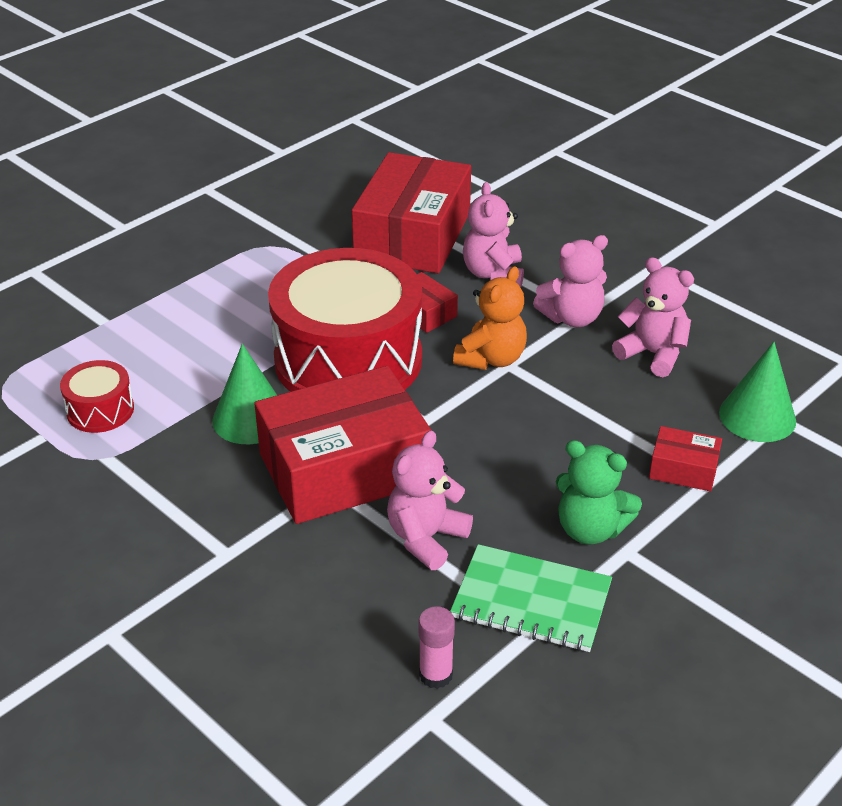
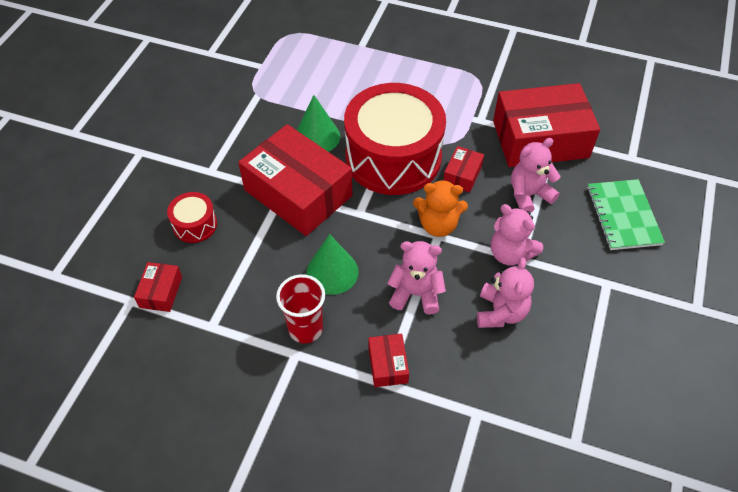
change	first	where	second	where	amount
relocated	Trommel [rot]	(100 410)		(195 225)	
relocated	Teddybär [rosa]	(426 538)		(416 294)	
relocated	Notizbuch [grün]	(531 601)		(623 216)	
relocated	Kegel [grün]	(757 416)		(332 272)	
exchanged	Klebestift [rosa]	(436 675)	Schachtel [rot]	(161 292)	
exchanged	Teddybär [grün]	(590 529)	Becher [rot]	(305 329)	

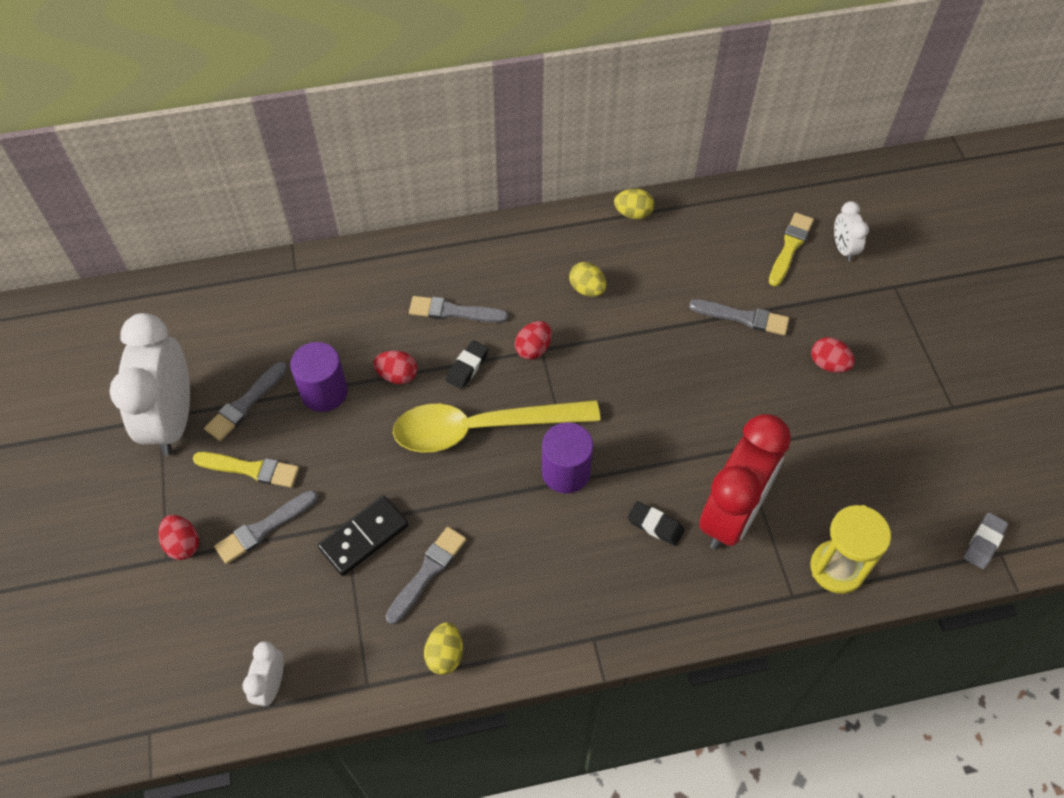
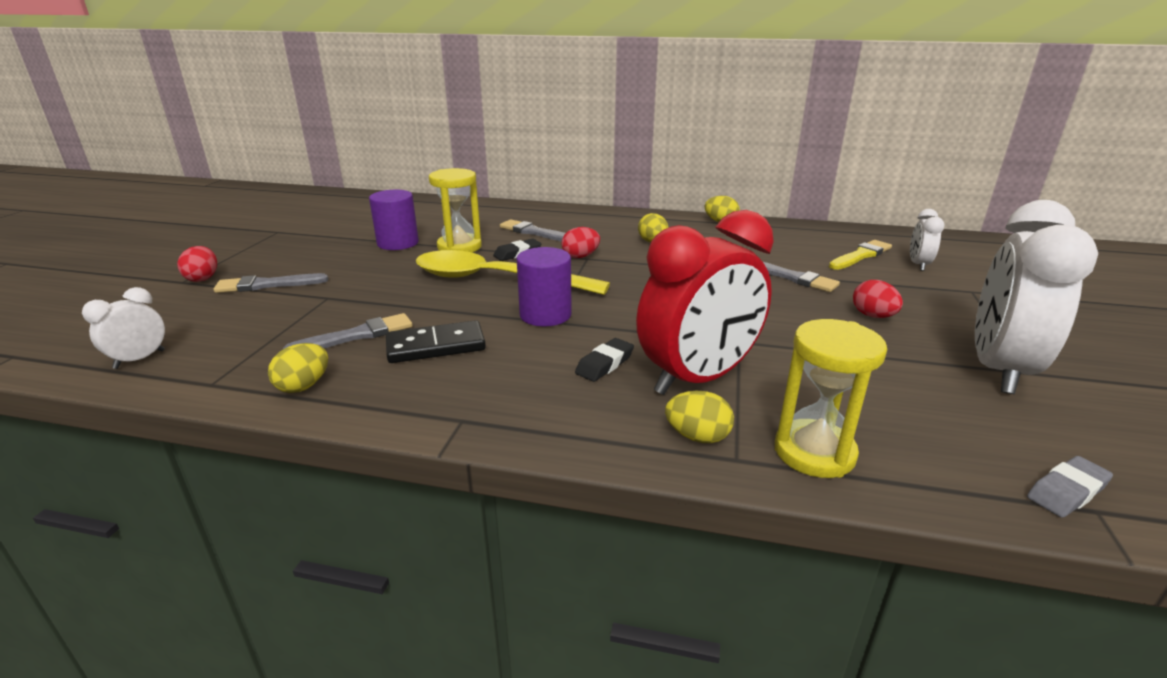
change	first	where	second	where	amount
missing	Pinsel [gelb]	(251 469)			
missing	Pinsel [grau]	(245 404)			
appeared			Ei [gelb]	(697 437)	
relocated	Wecker [weiß]	(173 420)		(998 369)	
relocated	Dominostein [schwarz]	(364 537)		(436 346)	
exchanged	Ei [rot]	(397 375)	Sanduhr [gelb]	(459 247)	
spun	Radiergummi [schwarz]	(655 525)		(604 364)	75 degrees clockwise

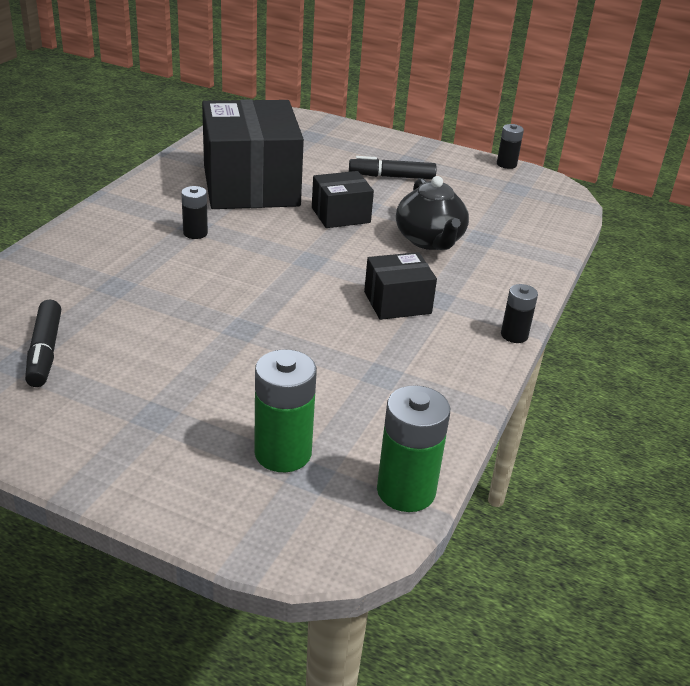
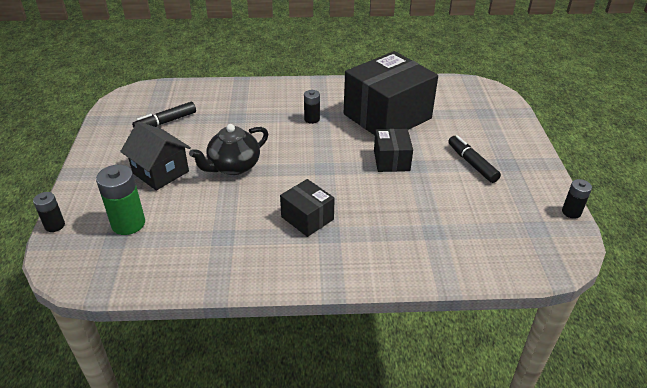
change	first	where	second	where	amount
missing	Batterie [grün]	(406 491)			
appeared			Haus [schwarz]	(160 172)	
relocated	Teekanne [schwarz]	(429 240)		(233 166)	
relocated	Batterie [schwarz]	(514 335)		(54 225)	
spun	Schachtel [schwarz]	(340 215)		(391 160)	45 degrees clockwise

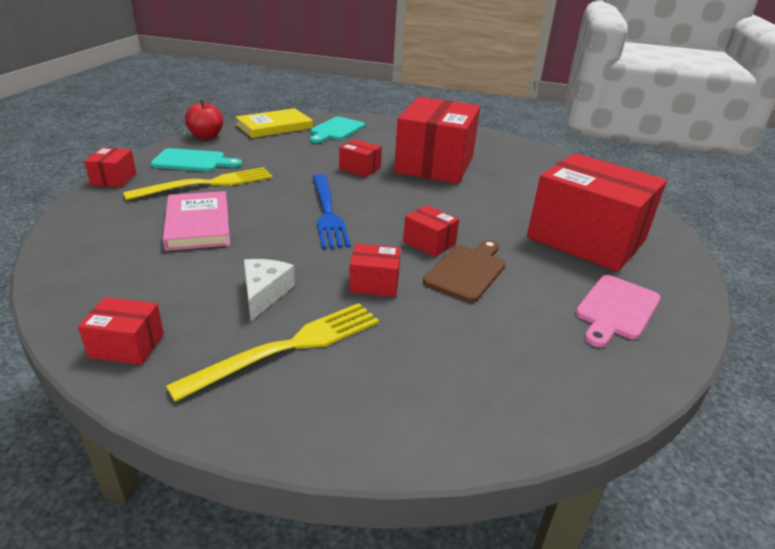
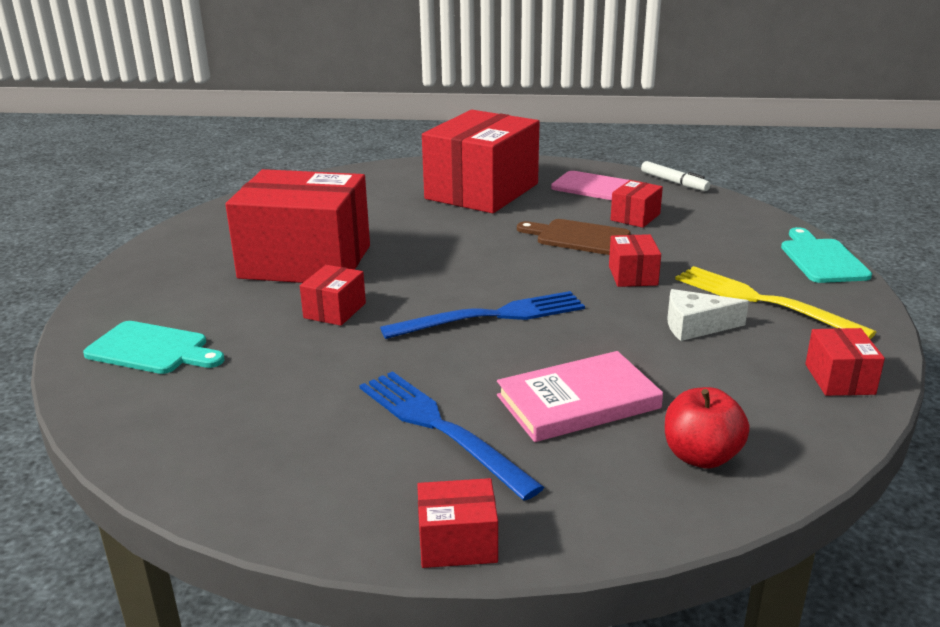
change	first	where	second	where	amount
missing	Buch [gelb]	(274 126)			
appeared			Filzstift [weiß]	(674 182)	
relocated	Schneidebrett [türkis]	(193 161)		(821 259)	
relocated	Apfel [rot]	(206 136)		(701 456)	
relocated	Schachtel [rot]	(429 243)		(635 217)	
colour	Gabel [gelb]	(207 184)	Gabel [blau]	(440 428)	

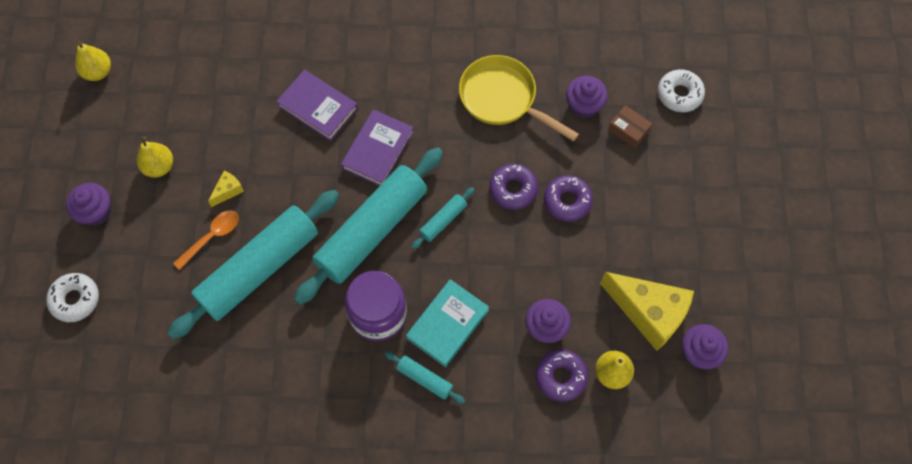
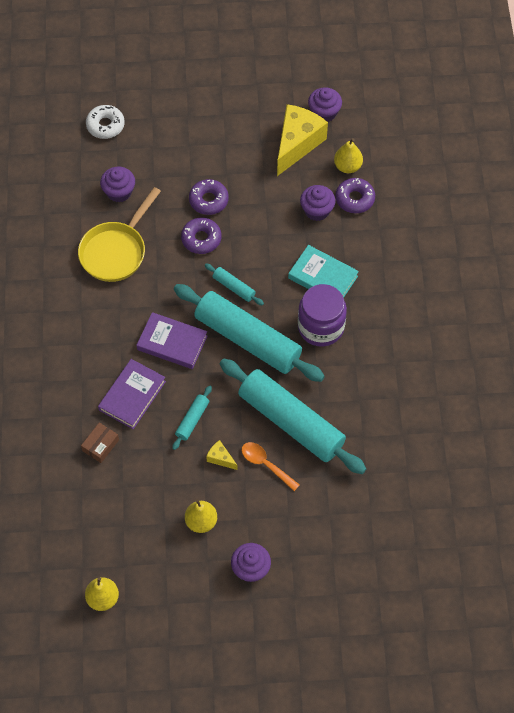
change	first	where	second	where	amount
missing	Donut [weiß]	(75 299)			
relocated	Nudelholz [türkis]	(424 379)		(192 420)	
relocated	Schachtel [braun]	(628 130)		(101 445)	

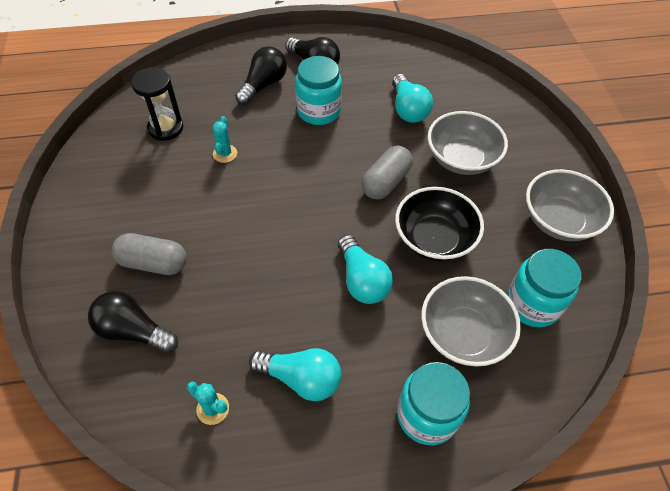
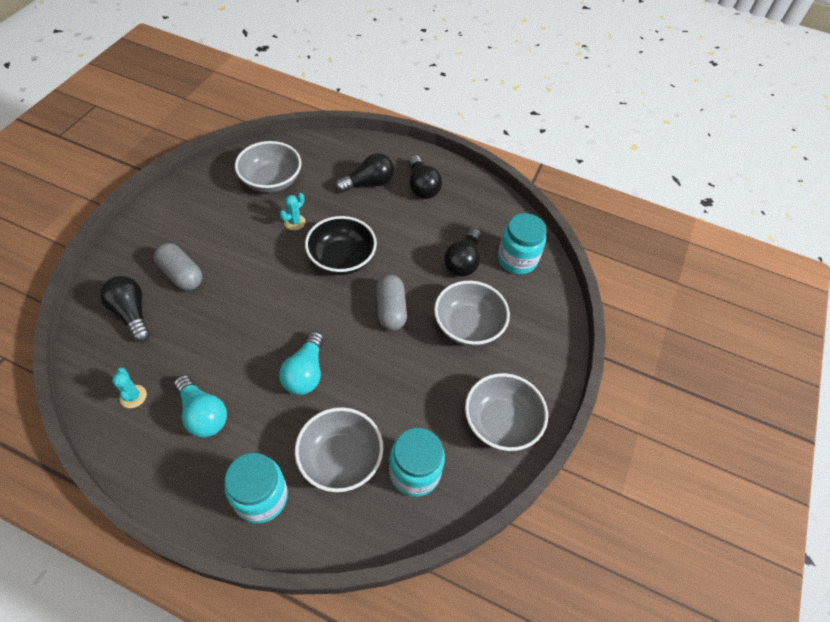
change	first	where	second	where	amount
relocated	Einmachglas [türkis]	(318 111)		(517 259)	
relocated	Schüssel [schwarz]	(434 239)		(342 259)	
exchanged	Sanduhr [schwarz]	(165 128)	Schüssel [grau]	(271 181)	
colour	Glühbirne [türkis]	(408 109)	Glühbirne [schwarz]	(463 261)	
spun	Kapsel [grau]	(386 182)		(391 310)	75 degrees counterclockwise

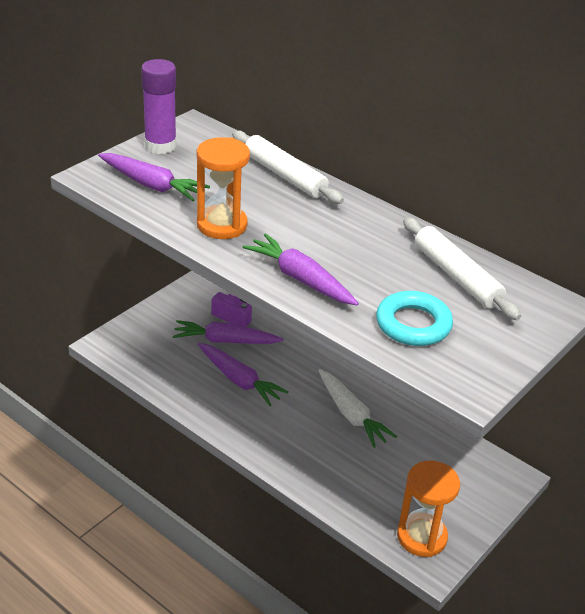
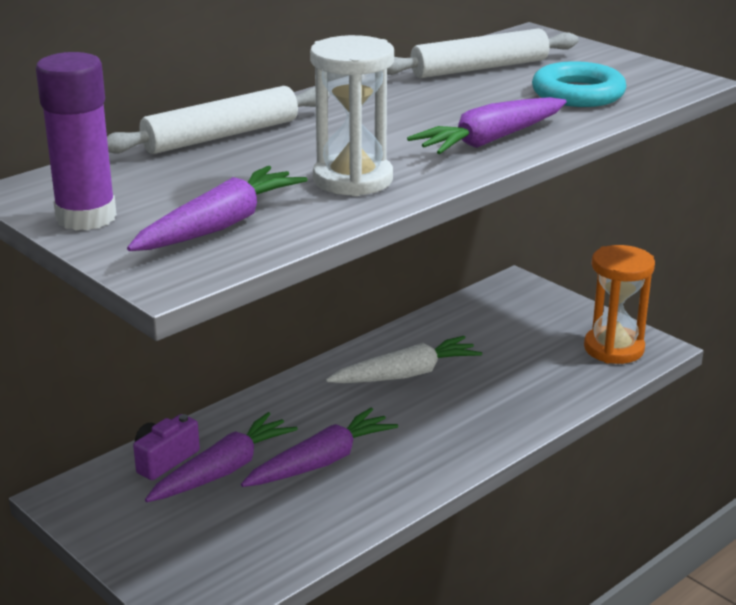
change	first	where	second	where	amount
colour	Sanduhr [orange]	(222 225)	Sanduhr [weiß]	(353 180)	
spun	Karotte [lila]	(225 341)		(223 470)	150 degrees counterclockwise

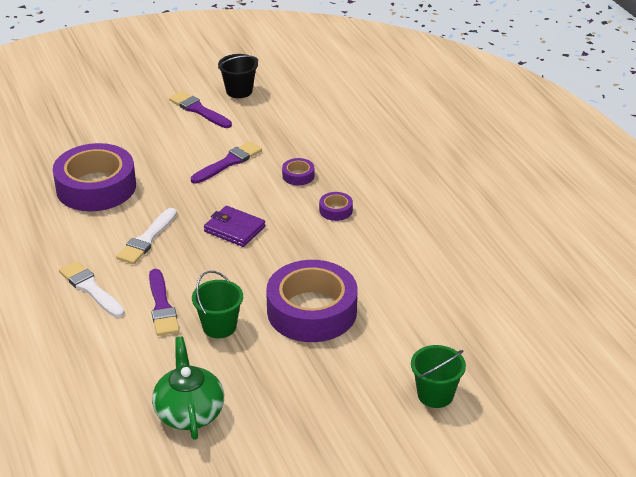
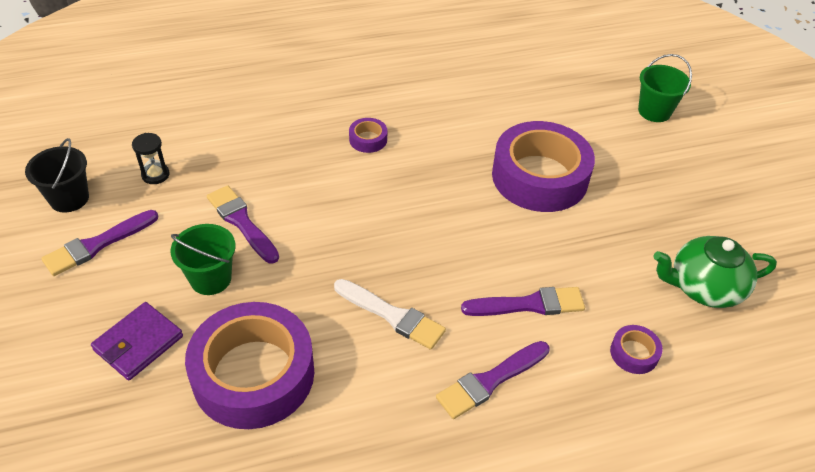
change	first	where	second	where	amount
appeared			Sanduhr [schwarz]	(155 175)	
relocated	Eimer [grün]	(219 326)		(210 279)	
relocated	Geldbörse [lila]	(234 229)		(138 343)	
relocated	Klebeband [lila]	(298 176)		(634 353)	
colour	Pinsel [weiß]	(90 289)	Pinsel [lila]	(490 381)	

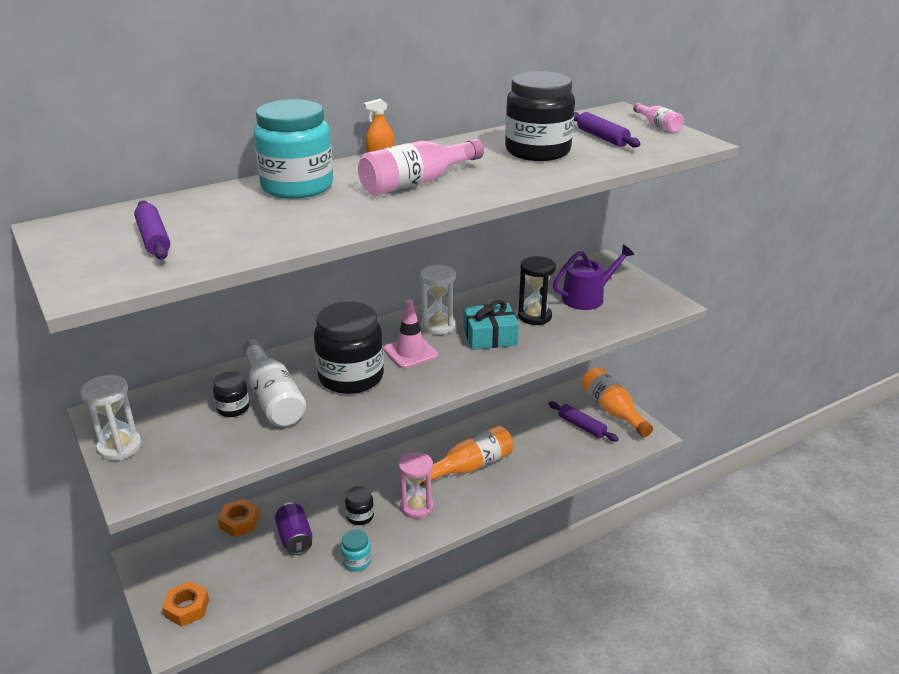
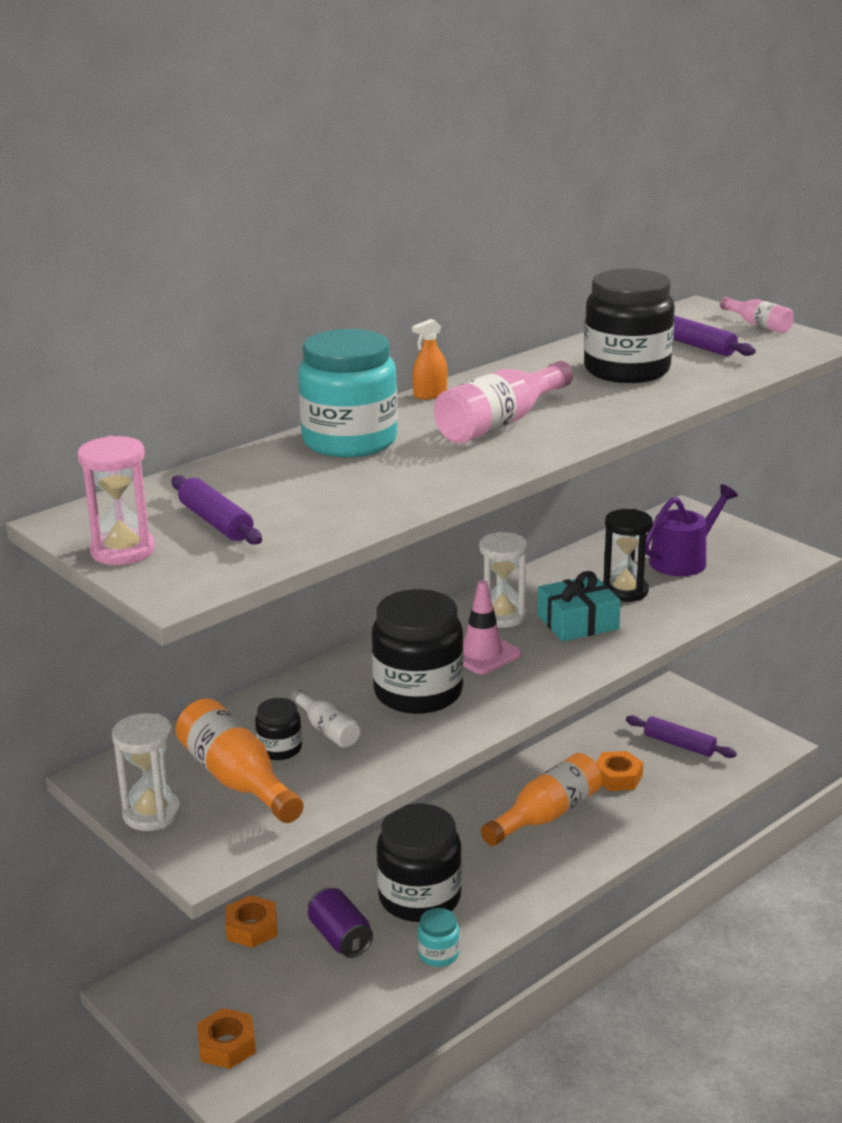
change	first	where	second	where	amount
appeared			Sechskantmutter [orange]	(617 777)	
relocated	Sanduhr [rosa]	(417 507)		(122 551)	
relocated	Flasche [orange]	(612 410)		(237 779)	
size	Flasche [weiß]	(273 398)		(327 730)	x0.55
size	Einmachglas [schwarz]	(360 516)		(419 897)	x2.12

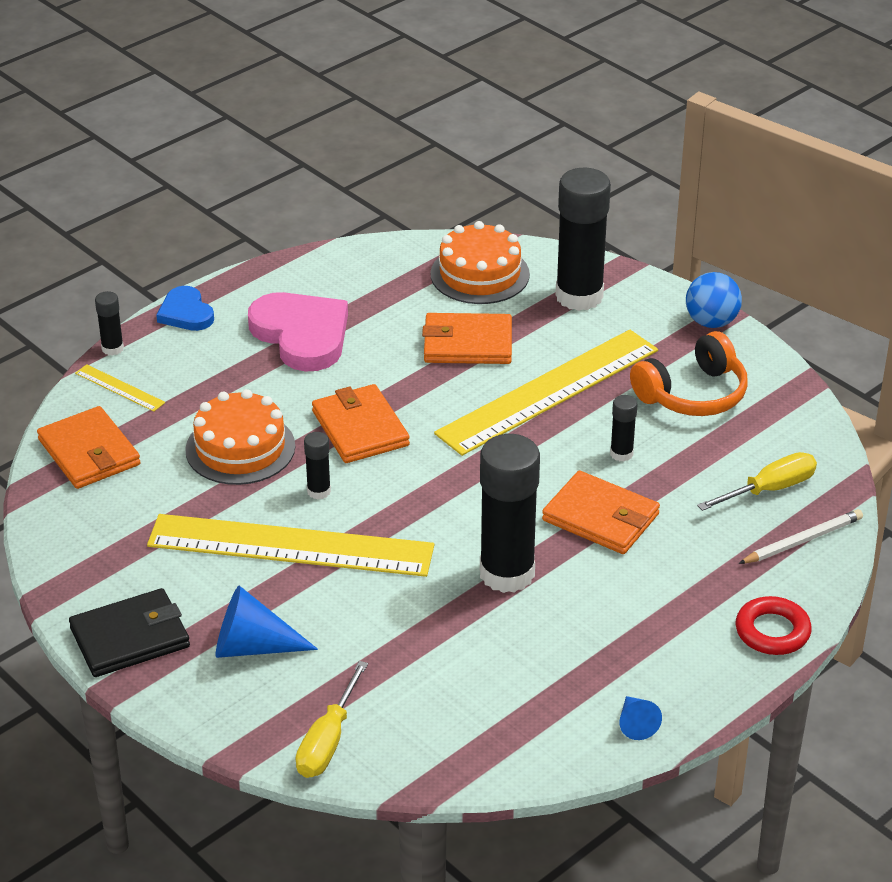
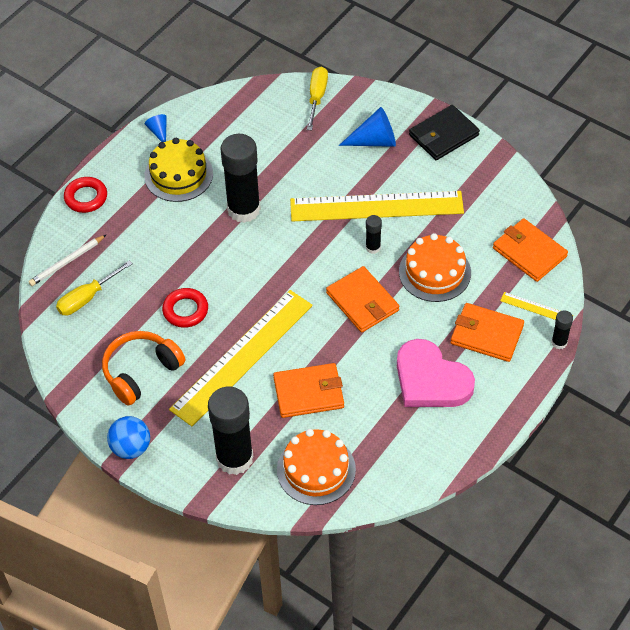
change	first	where	second	where	amount
missing	Herz [blau]	(186 313)			
appeared			Kuchen [gelb]	(178 175)	
relocated	Geldbörse [orange]	(601 517)		(486 334)	
exchanged	Klebestift [schwarz]	(621 454)	Ring [rot]	(185 310)	

